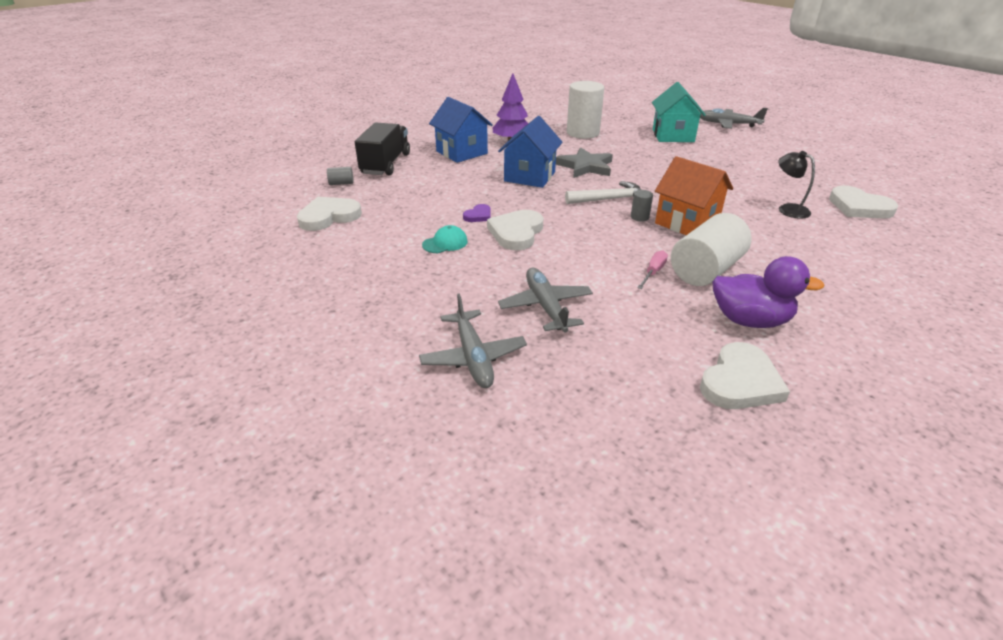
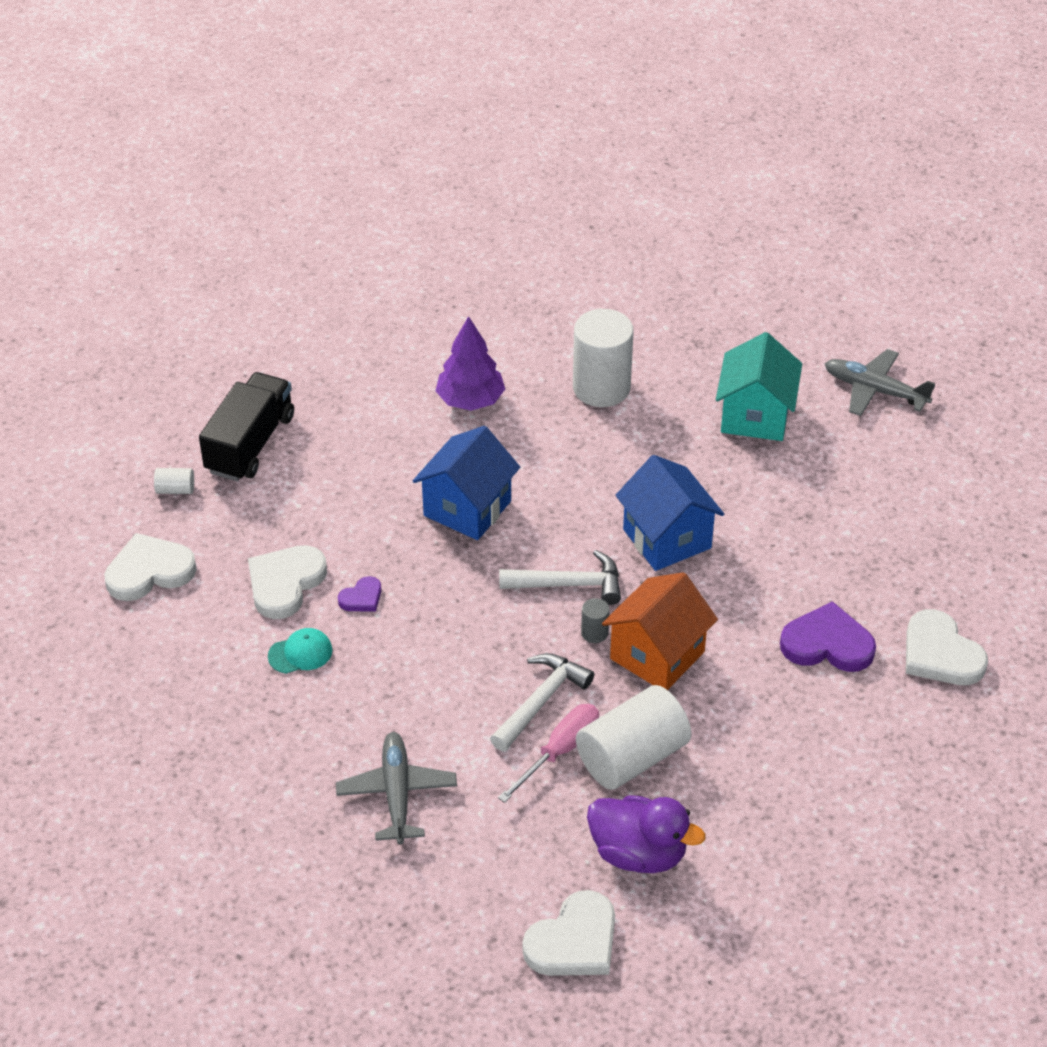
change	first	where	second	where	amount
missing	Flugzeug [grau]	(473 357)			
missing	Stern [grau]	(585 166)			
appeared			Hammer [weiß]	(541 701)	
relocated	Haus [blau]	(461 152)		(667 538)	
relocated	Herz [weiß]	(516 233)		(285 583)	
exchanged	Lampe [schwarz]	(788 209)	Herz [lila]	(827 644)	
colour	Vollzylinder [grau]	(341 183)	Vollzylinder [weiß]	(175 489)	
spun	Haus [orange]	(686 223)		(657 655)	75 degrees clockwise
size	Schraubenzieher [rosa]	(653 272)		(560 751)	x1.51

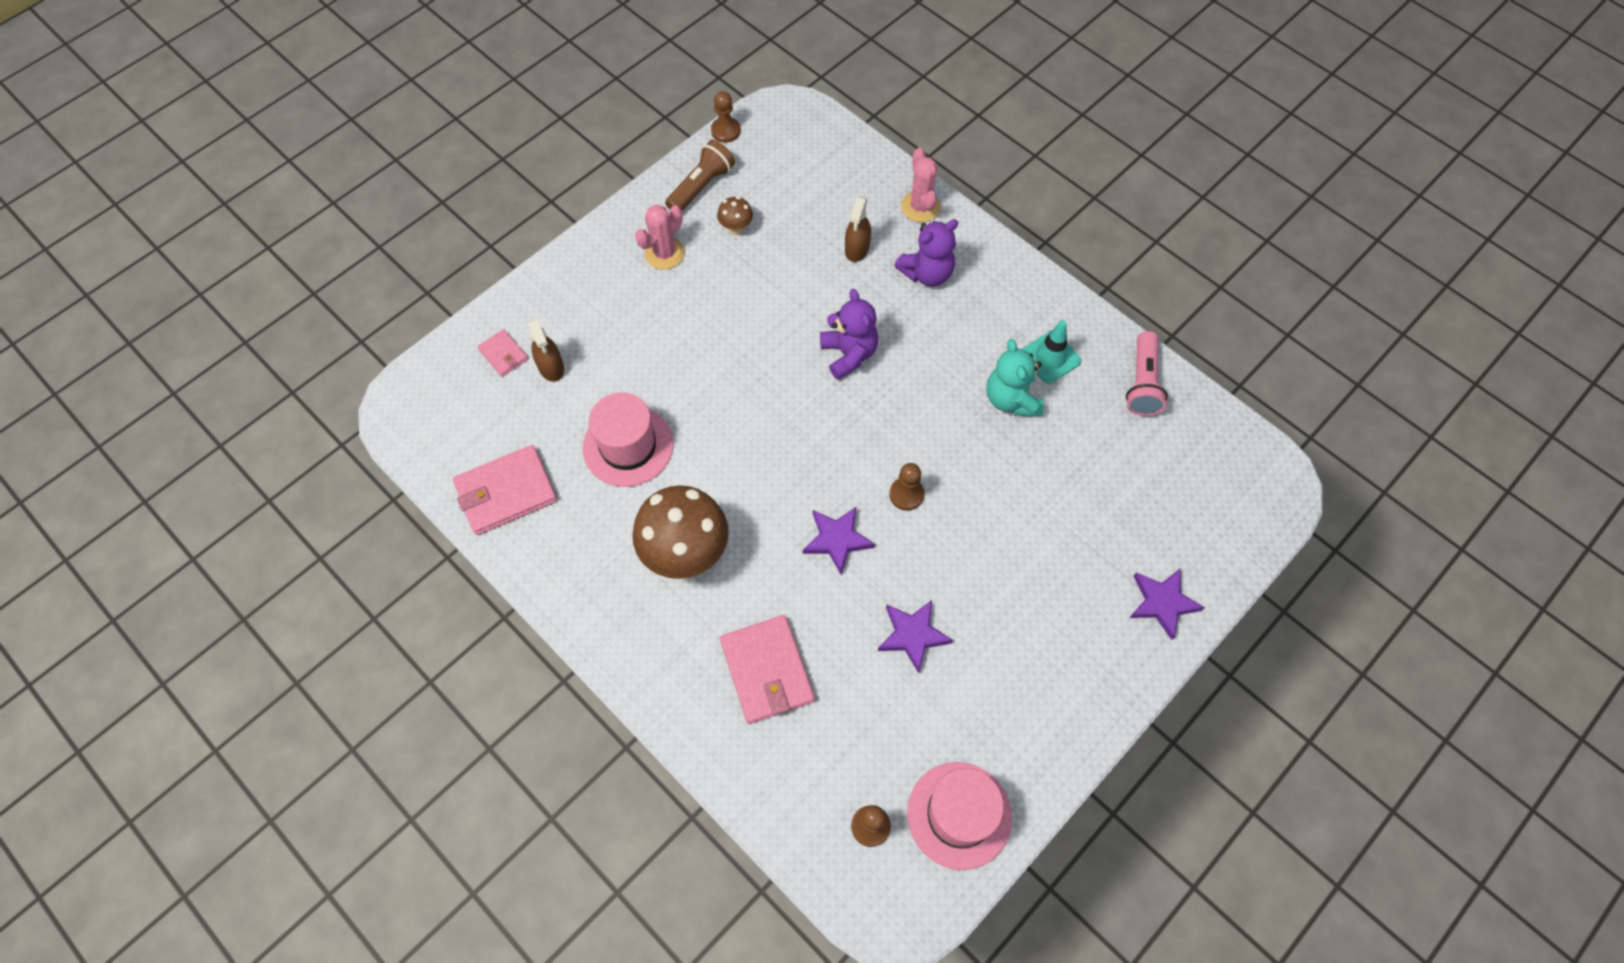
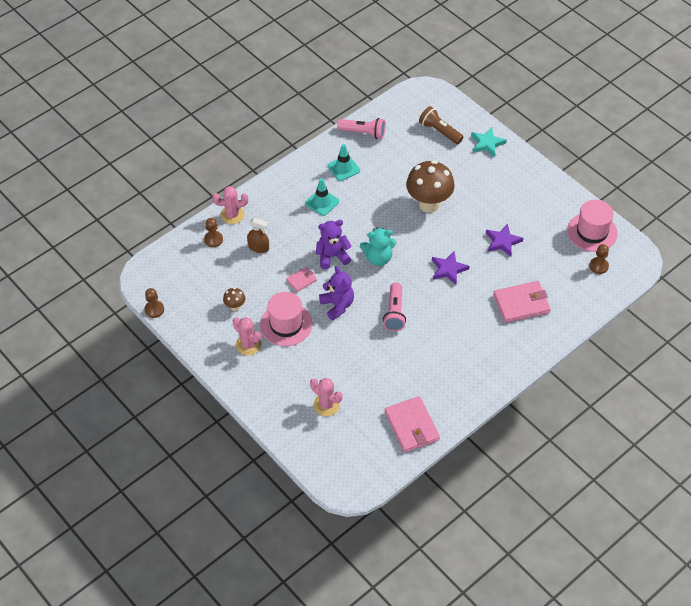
change	first	where	second	where	amount
appeared			Leitkegel [türkis]	(322 202)	
appeared			Taschenlampe [rosa]	(394 313)	
relocated	Geldbörse [rosa]	(503 354)		(301 280)	
relocated	Hut [rosa]	(628 446)		(286 324)	
relocated	Pilz [braun]	(686 555)		(429 204)	
relocated	Taschenlampe [braun]	(701 186)		(439 131)	
relocated	Bauer [braun]	(906 494)		(213 239)	
relocated	Teddybär [lila]	(927 273)		(337 305)	
relocated	Teddybär [türkis]	(1011 399)		(378 258)	
exchanged	Sprühflasche [braun]	(551 367)	Kaktus [rosa]	(326 405)	
colour	Stern [lila]	(1162 603)	Stern [türkis]	(487 143)	

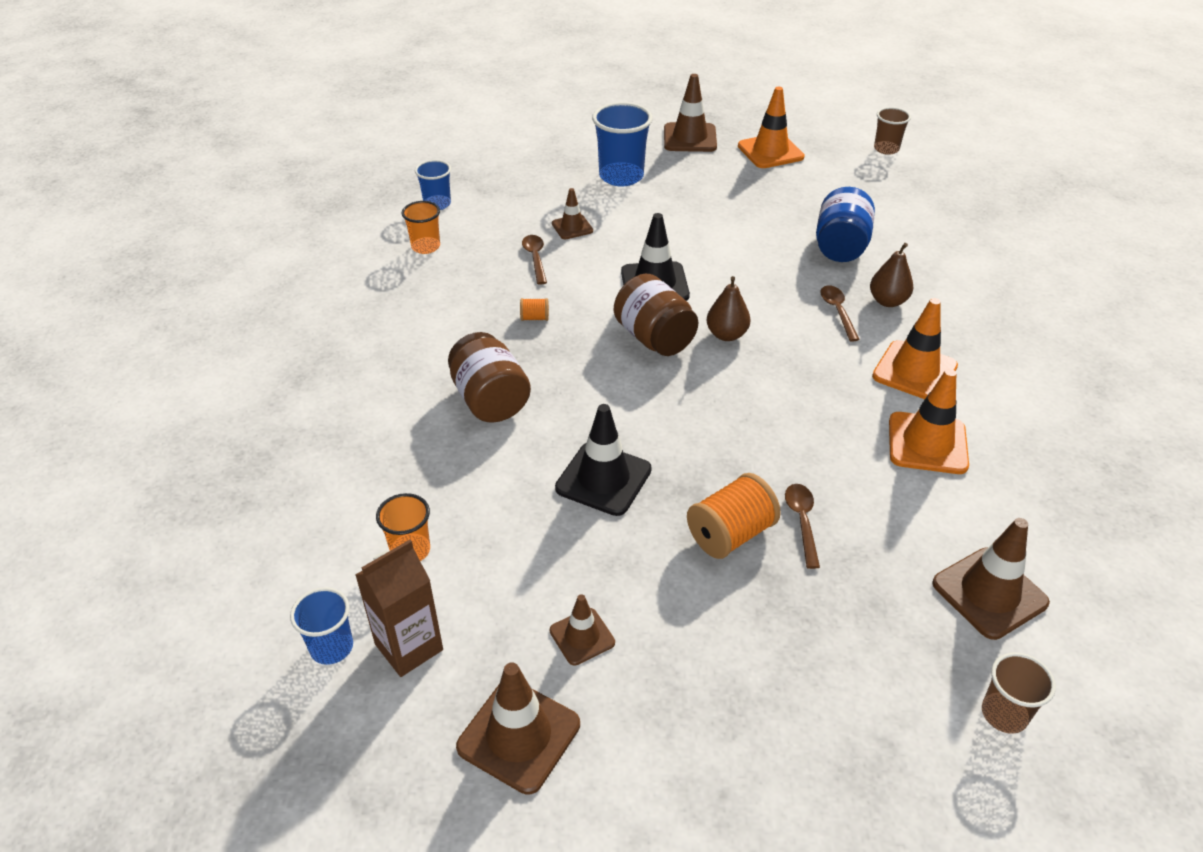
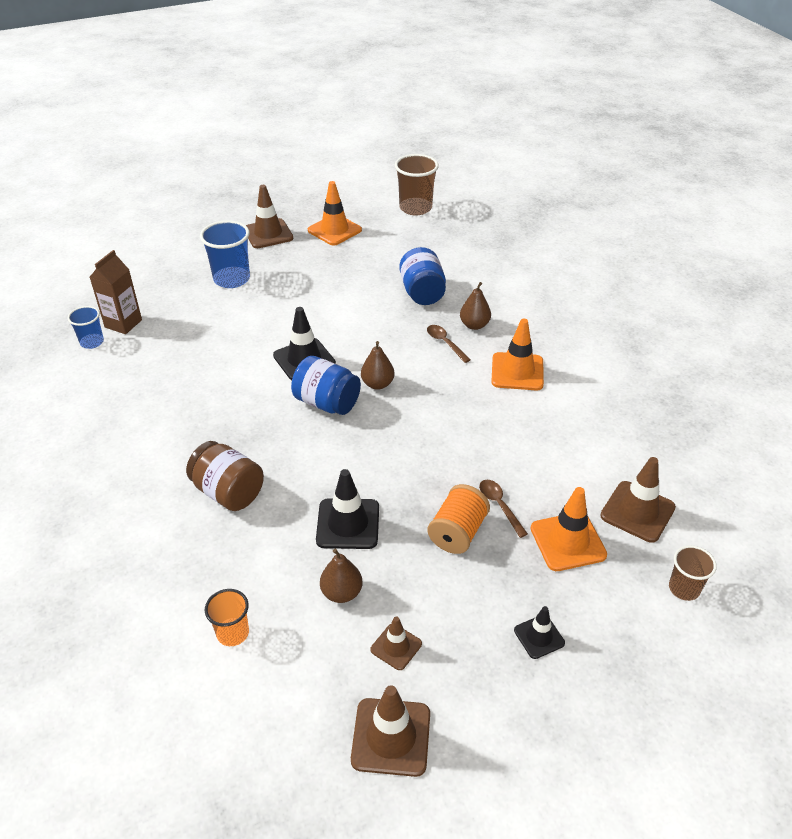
change	first	where	second	where	amount
missing	Becher [blau]	(331 647)			
missing	Becher [orange]	(426 247)			
missing	Garnrolle [orange]	(534 318)			
missing	Löffel [braun]	(535 258)			
missing	Leitkegel [braun]	(572 227)			
appeared			Birne [braun]	(341 592)	
appeared			Leitkegel [schwarz]	(539 636)	
relocated	Getränkekarton [braun]	(409 647)		(123 323)	
relocated	Leitkegel [orange]	(927 443)		(568 541)	
colour	Einmachglas [braun]	(654 338)	Einmachglas [blau]	(327 403)	
size	Becher [braun]	(886 149)		(415 208)	x1.70

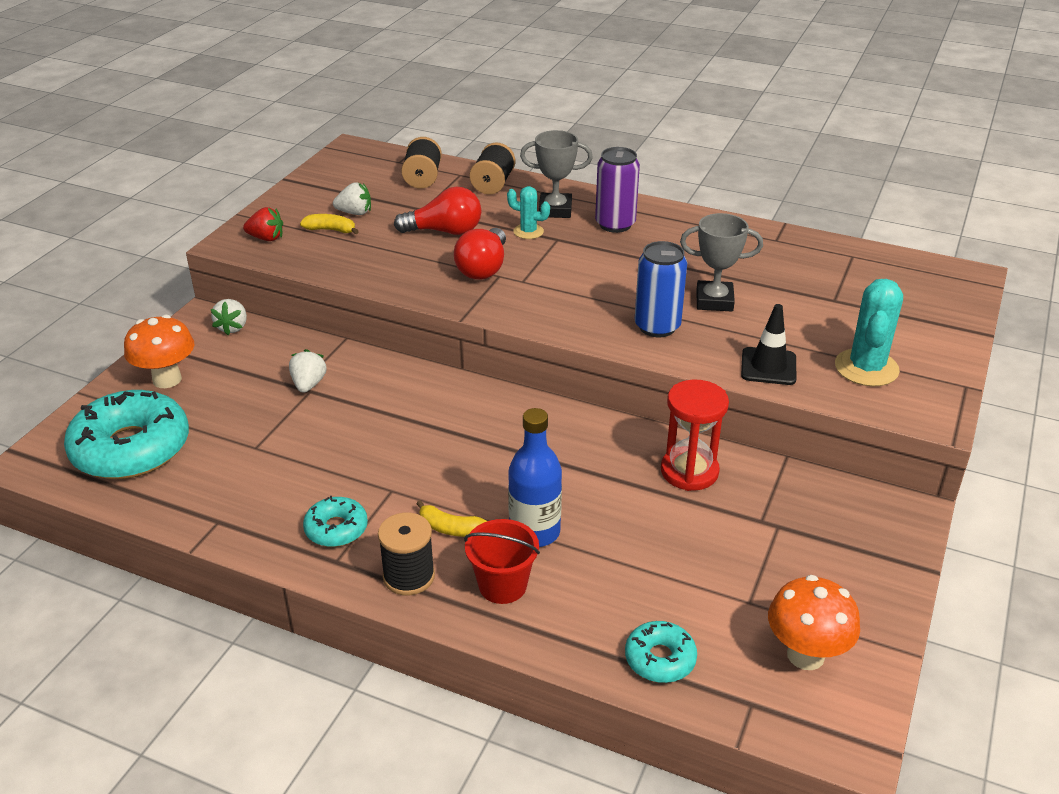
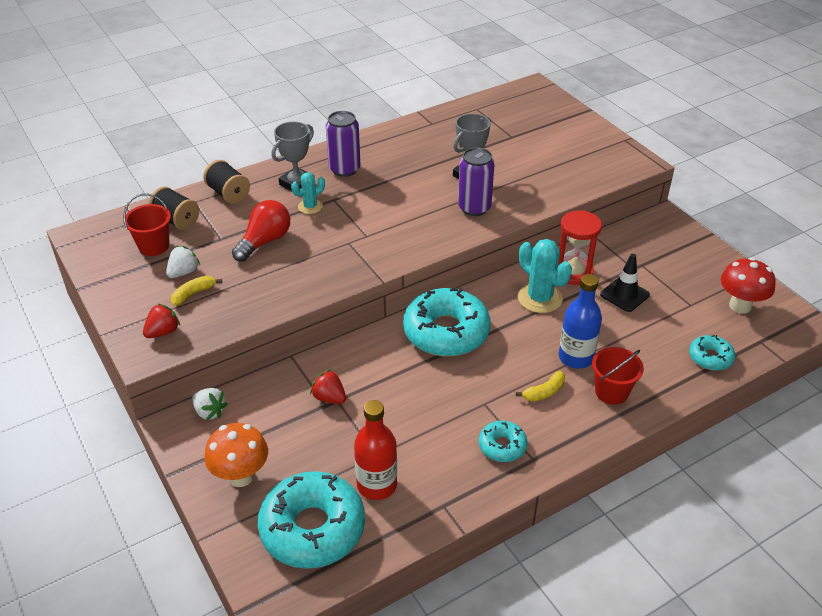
change	first	where	second	where	amount
missing	Garnrolle [schwarz]	(409 576)			
missing	Glühbirne [rot]	(483 268)			
appeared			Eimer [rot]	(154 246)	
appeared			Flasche [rot]	(377 485)	
appeared			Donut [türkis]	(446 332)	
relocated	Leitkegel [schwarz]	(768 366)		(624 295)	
relocated	Kaktus [türkis]	(866 368)		(540 298)	
colour	Erdbeere [weiß]	(308 384)	Erdbeere [rot]	(329 398)	
colour	Dose [blau]	(657 327)	Dose [lila]	(474 208)	
colour	Pilz [orange]	(805 655)	Pilz [rot]	(740 306)	

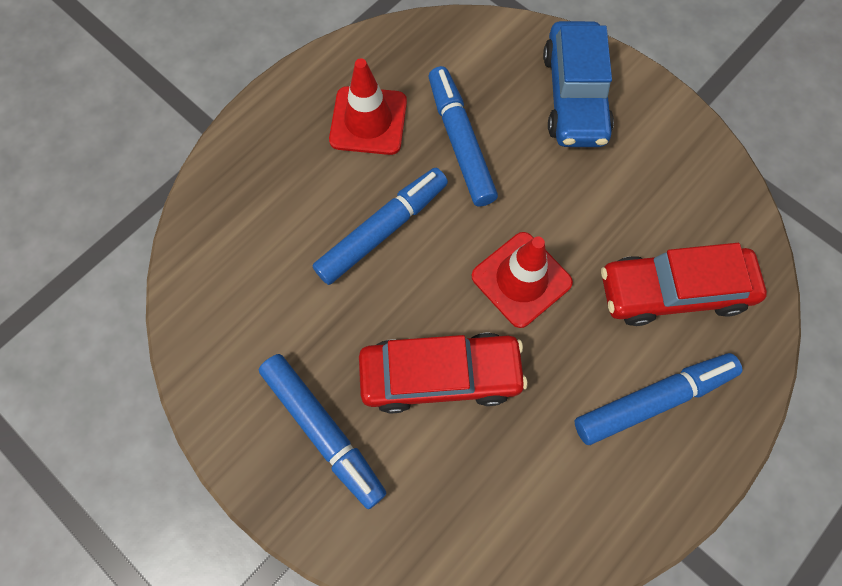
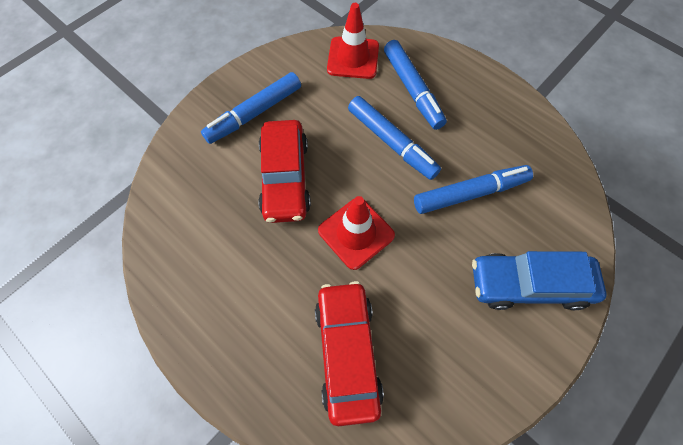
change	first	where	second	where	amount
relocated	Leitkegel [rot]	(368 121)		(353 58)	
relocated	Filzstift [blau]	(653 400)		(412 90)	

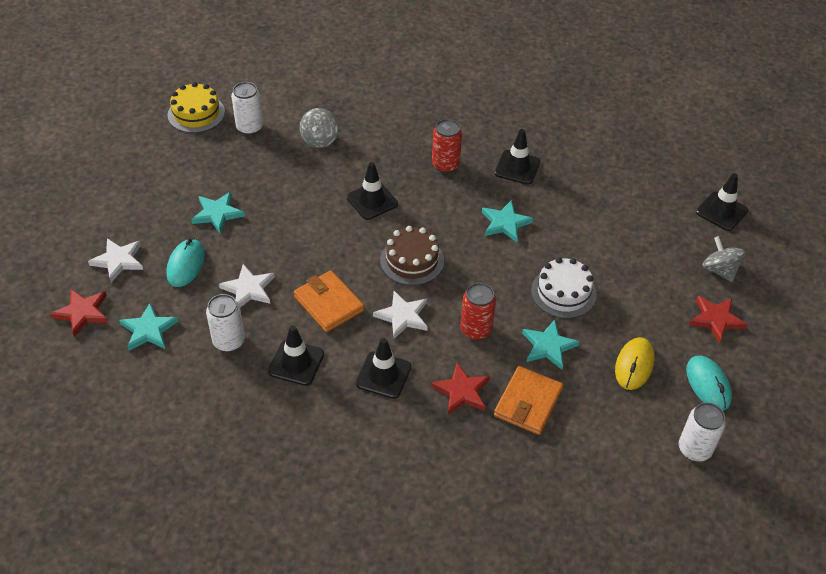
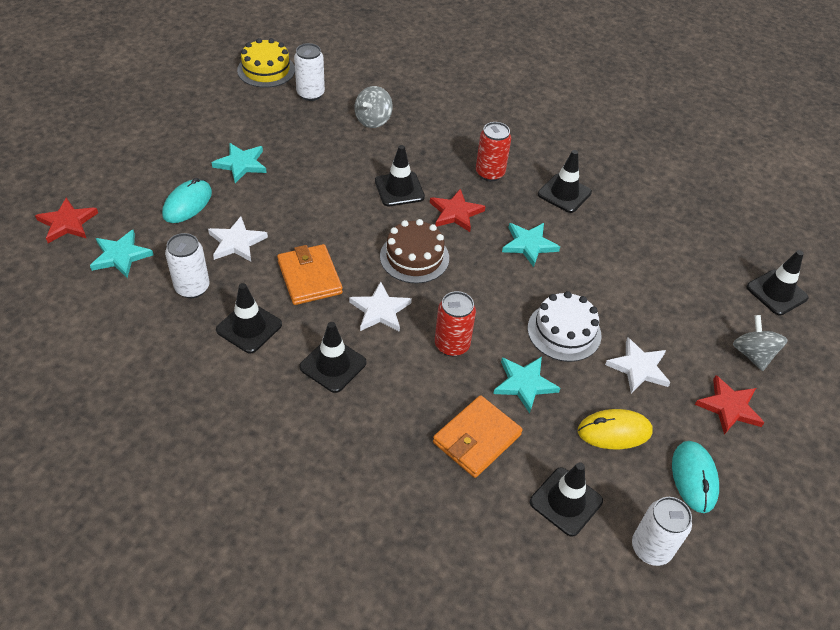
change	first	where	second	where	amount
appeared			Leitkegel [schwarz]	(566 501)	
relocated	Stern [weiß]	(118 260)		(638 368)	
relocated	Stern [rot]	(461 391)		(455 213)	
spun	Computermaus [gelb]	(634 365)		(614 431)	45 degrees clockwise

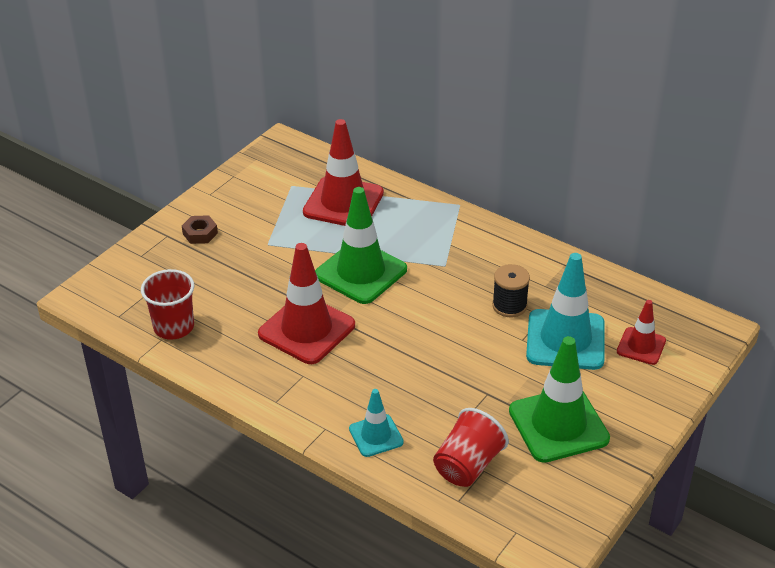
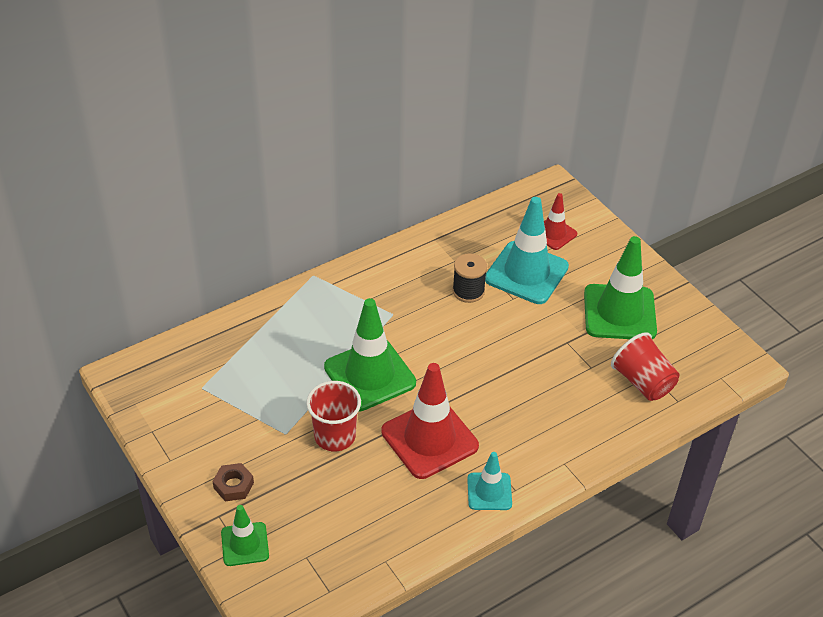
change	first	where	second	where	amount
missing	Leitkegel [rot]	(343 202)			
appeared			Leitkegel [grün]	(245 544)	
relocated	Becher [rot]	(174 327)		(335 436)	
relocated	Leitkegel [türkis]	(376 435)		(489 491)	

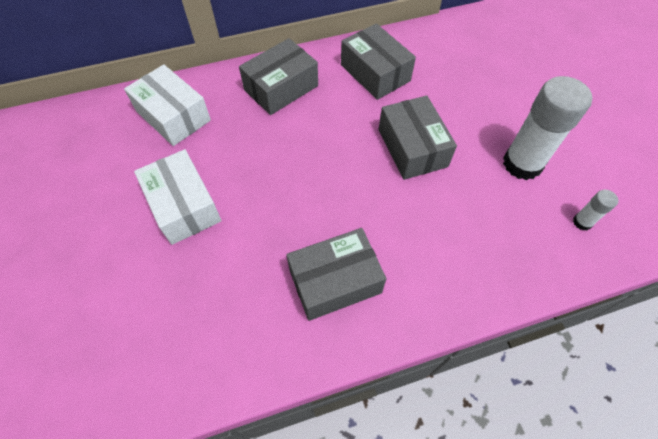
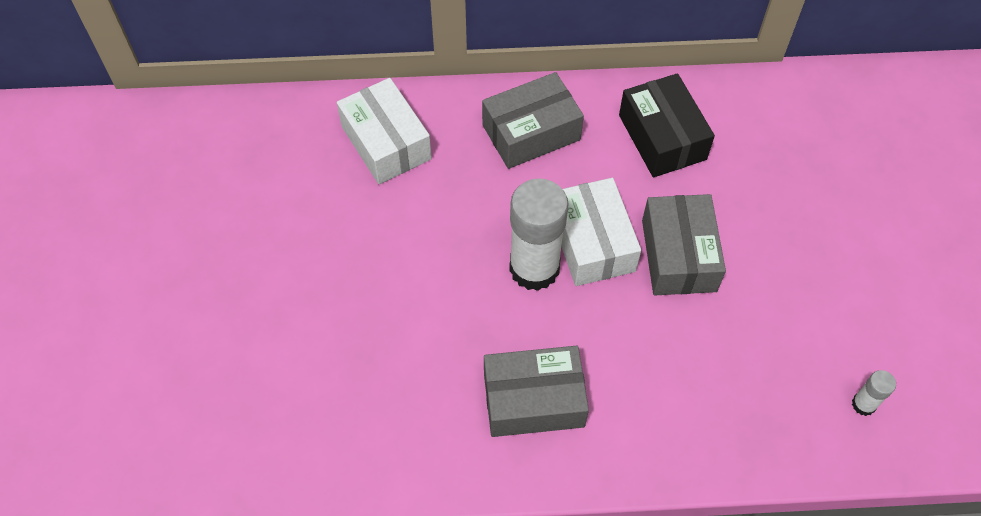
change	first	where	second	where	amount
relocated	Schachtel [weiß]	(183 206)		(592 242)	
relocated	Klebestift [weiß]	(522 164)		(534 268)	
colour	Schachtel [grau]	(375 73)	Schachtel [schwarz]	(662 137)	

